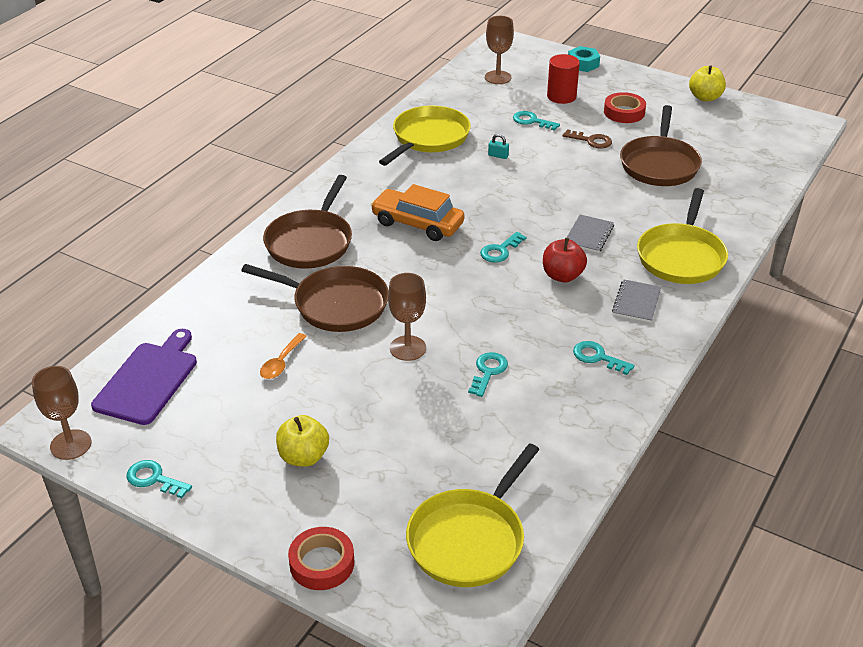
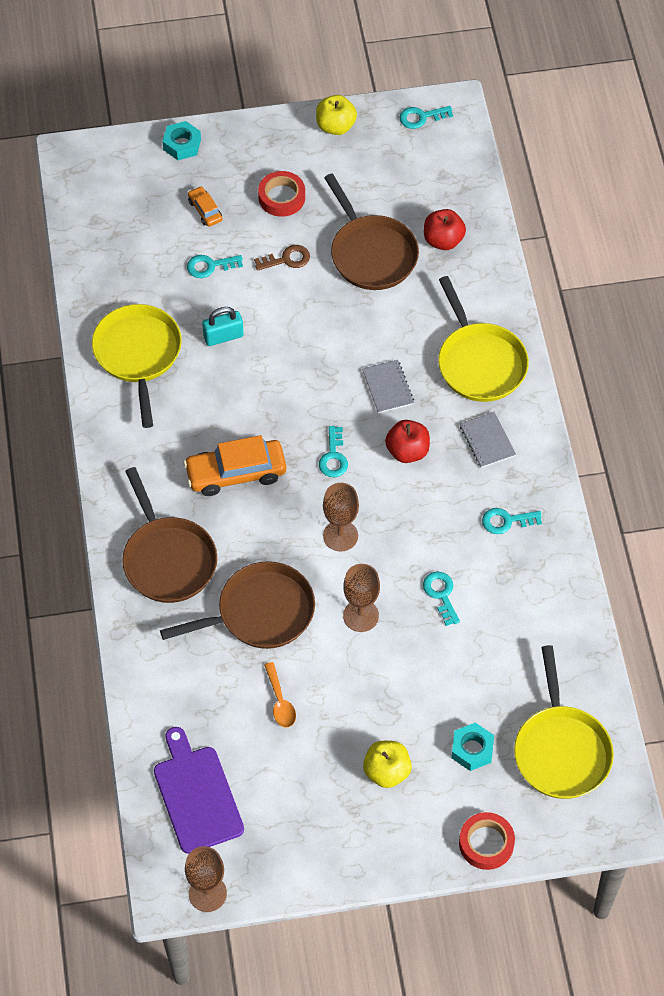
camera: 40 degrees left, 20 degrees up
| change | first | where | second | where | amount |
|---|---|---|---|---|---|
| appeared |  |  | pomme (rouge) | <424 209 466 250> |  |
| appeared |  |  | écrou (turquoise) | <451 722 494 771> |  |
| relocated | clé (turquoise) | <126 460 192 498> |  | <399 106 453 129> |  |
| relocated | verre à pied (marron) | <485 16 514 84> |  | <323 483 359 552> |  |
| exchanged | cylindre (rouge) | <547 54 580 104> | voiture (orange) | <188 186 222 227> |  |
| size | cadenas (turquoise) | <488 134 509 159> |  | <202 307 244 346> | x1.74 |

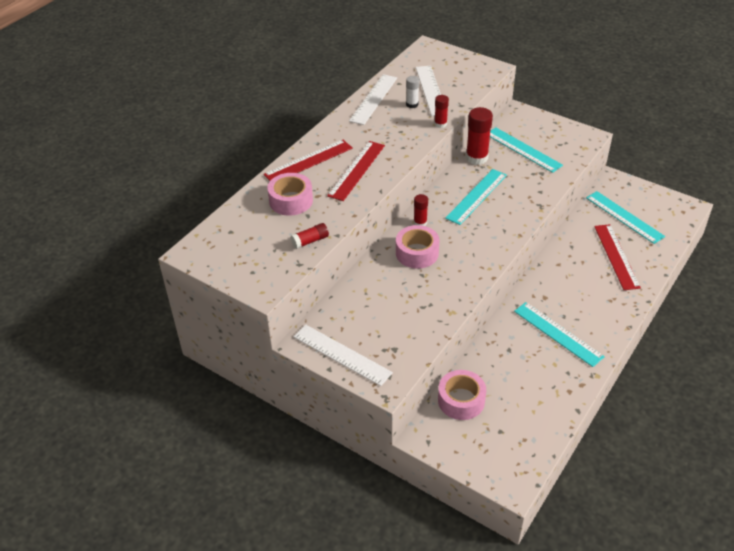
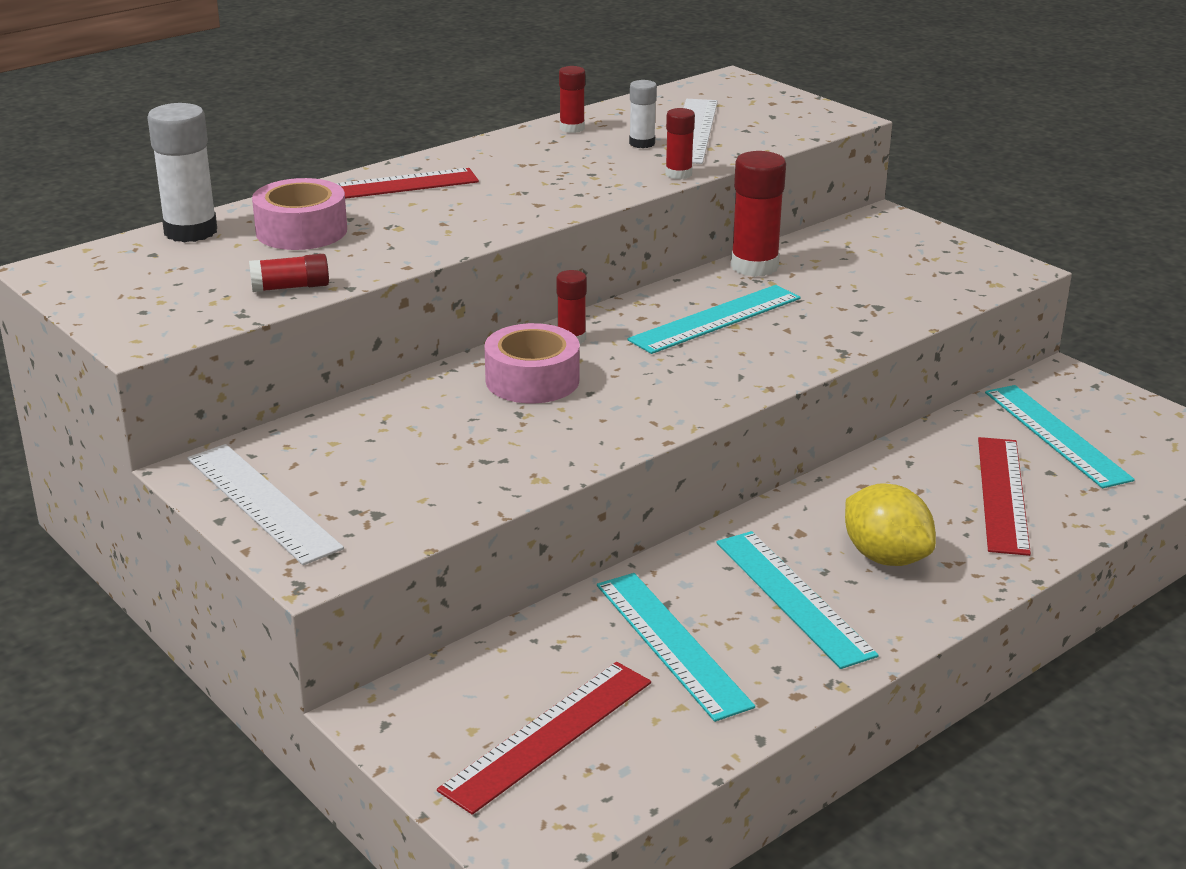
camera: 15 degrees right, 15 degrees down
| change | first | where | second | where | amount |
|---|---|---|---|---|---|
| missing | ruban adhésif (rose) | <438 370 486 420> |  |  |  |
| appeared |  |  | bâton de colle (blanc) | <147 103 217 242> |  |
| appeared |  |  | citron (jaune) | <845 483 936 566> |  |
| relocated | règle (rouge) | <327 141 385 201> |  | <437 662 651 815> |  |
| relocated | règle (turquoise) | <490 127 563 173> |  | <597 573 755 722> |  |
| exchanged | règle (blanc) | <349 74 397 125> | bâton de colle (rouge) | <559 66 585 133> |  |

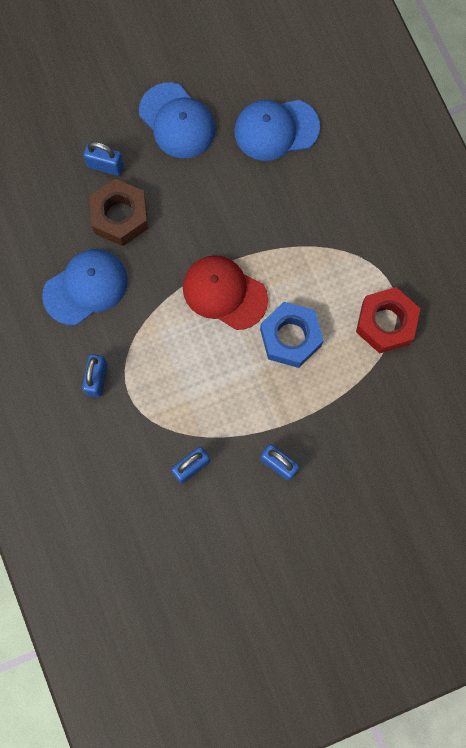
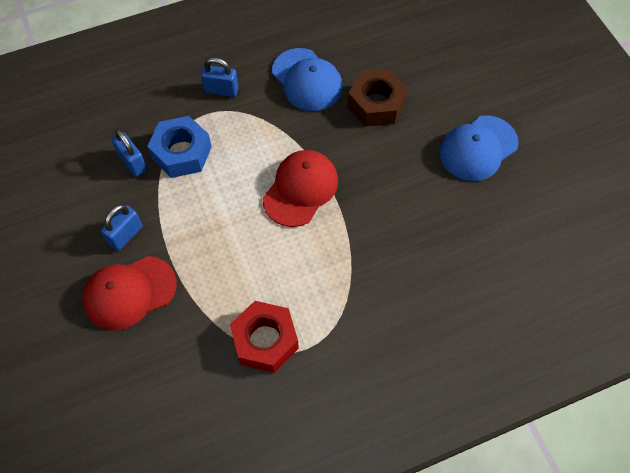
camera: 90 degrees right, 15 degrees down
| change | first | where | second | where | amount |
|---|---|---|---|---|---|
| missing | cadenas (bleu) | <83 142 124 176> |  |  |  |
| missing | casquette (bleu) | <234 100 320 161> |  |  |  |
| appeared |  |  | casquette (rouge) | <83 256 177 331> |  |
| relocated | écrou (bleu) | <260 302 324 368> |  | <147 116 212 178> |  |

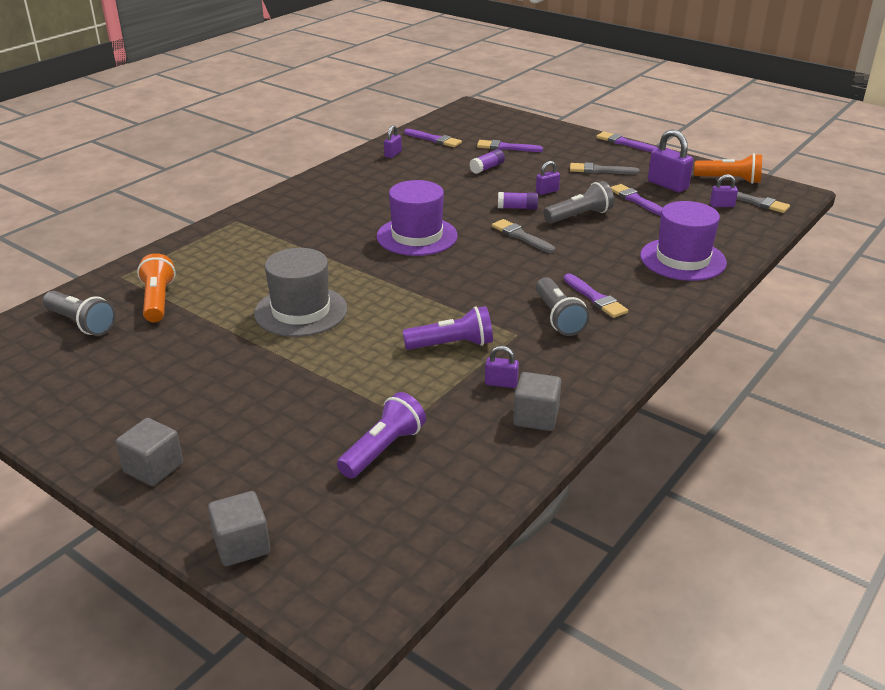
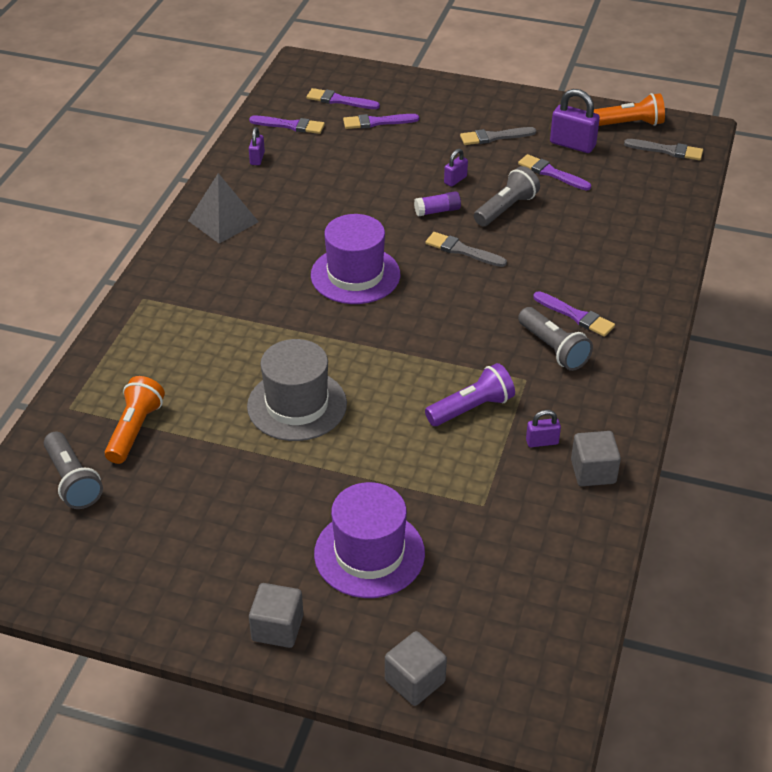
camera: 20 degrees left, 10 degrees up
| change | first | where | second | where | amount |
|---|---|---|---|---|---|
| missing | lampe de poche (violet) | <337 392 426 478> |  |  |  |
| missing | bâton de colle (violet) | <469 149 505 174> |  |  |  |
| missing | cadenas (violet) | <710 174 738 207> |  |  |  |
| appeared |  |  | pyramide (gris) | <188 173 259 244> |  |
| relocated | pinceau (violet) | <596 131 657 152> |  | <307 88 380 109> |  |
| relocated | chapeau (violet) | <640 201 727 281> |  | <314 482 425 598> |  |
| spun | lampe de poche (gris) | <43 291 116 336> |  | <44 432 103 509> | 45 degrees clockwise |
| spun | lampe de poche (orange) | <137 253 176 322> |  | <105 376 165 464> | 45 degrees clockwise |

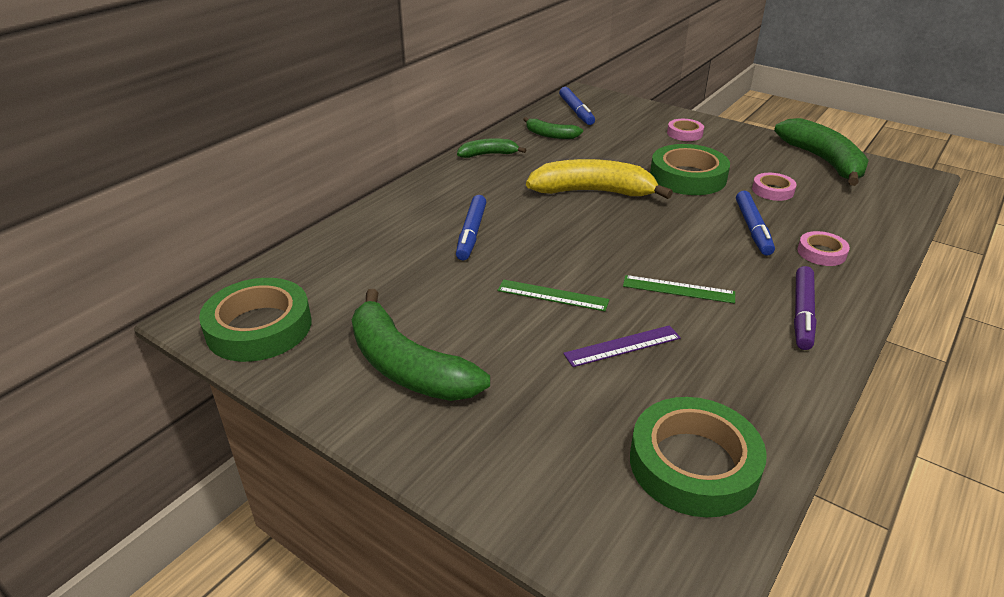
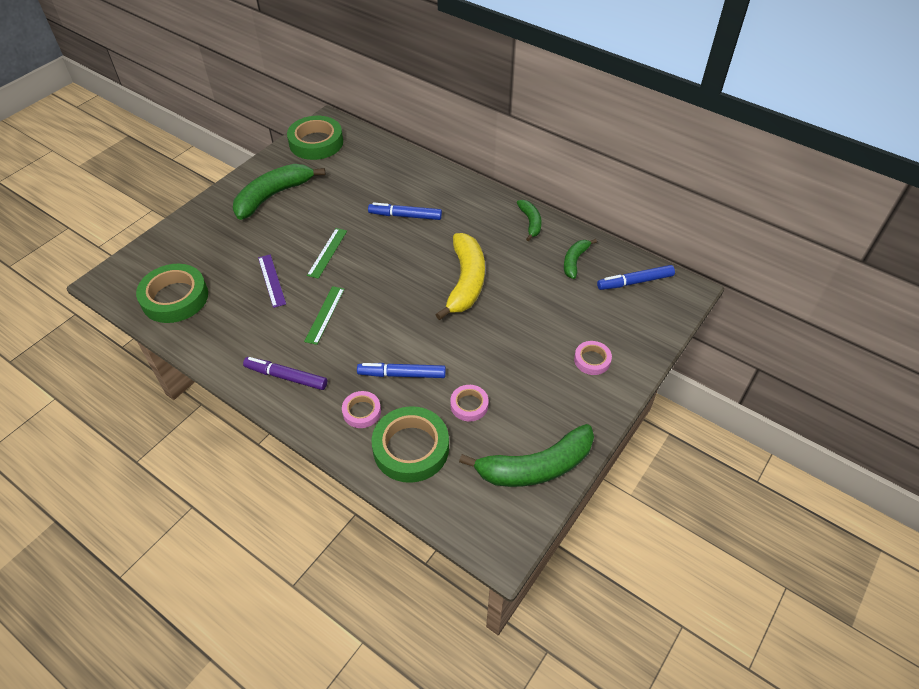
camera: 90 degrees right, 15 degrees up
| change | first | where | second | where | amount |
|---|---|---|---|---|---|
| relocated | ruban adhésif (vert) | <650 144 730 195> |  | <371 406 449 483> |  |

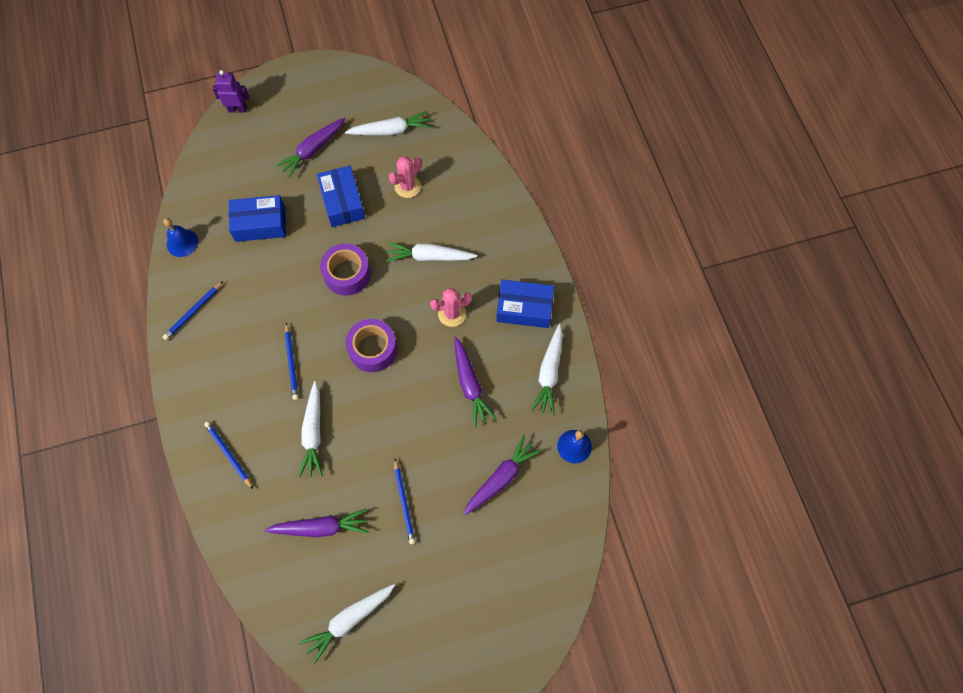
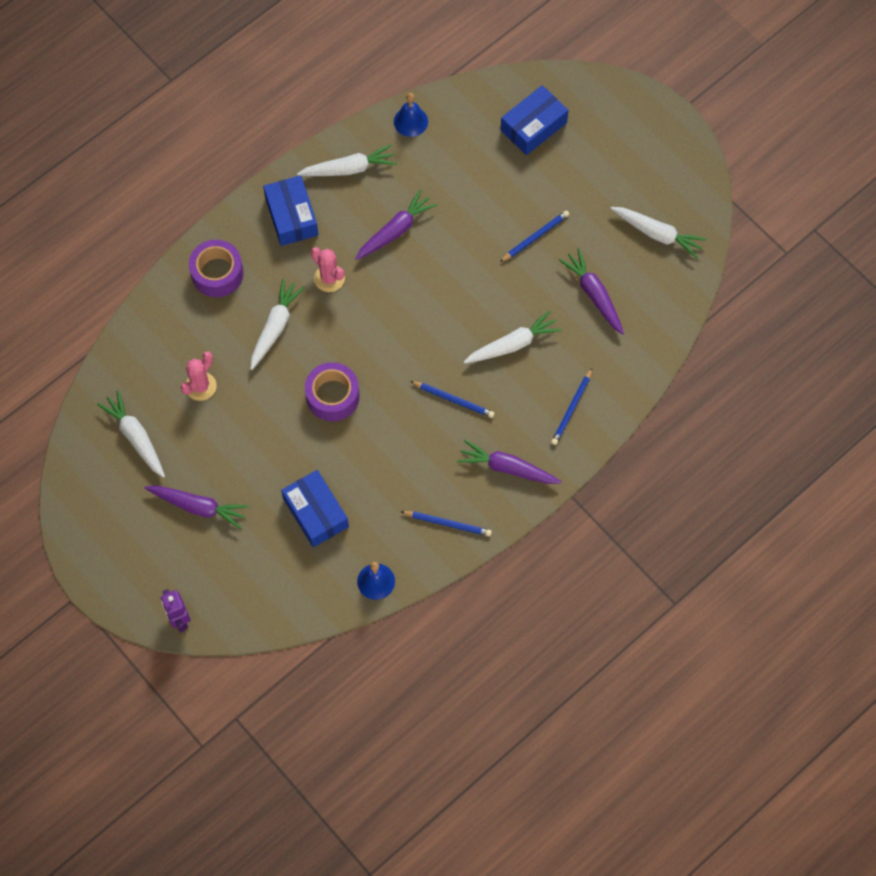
camera: 115 degrees left, 0 degrees up
| change | first | where | second | where | amount |
|---|---|---|---|---|---|
| relocated | boîte (bleu) | <317 166 365 227> |  | <501 85 569 155> |  |
| relocated | ruban adhésif (violet) | <346 319 397 372> |  | <189 240 244 297> |  |
| relocated | carotte (violet) | <464 435 542 515> |  | <457 440 562 484> |  |
| spun | crayon (bleu) | <285 323 298 400> |  | <410 381 494 418> | 60 degrees clockwise |
| spun | carotte (blanc) | <386 242 477 262> |  | <250 278 305 370> | 135 degrees counterclockwise |
| spun | cactus (rose) | <389 156 421 198> |  | <180 351 216 401> | 75 degrees counterclockwise |

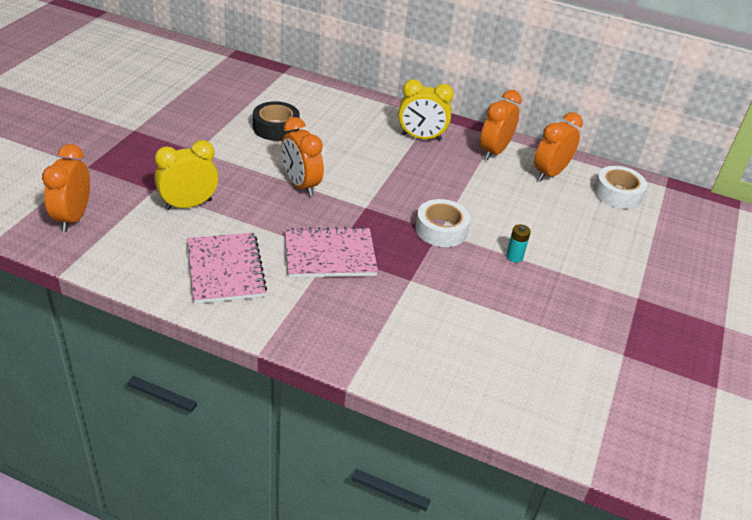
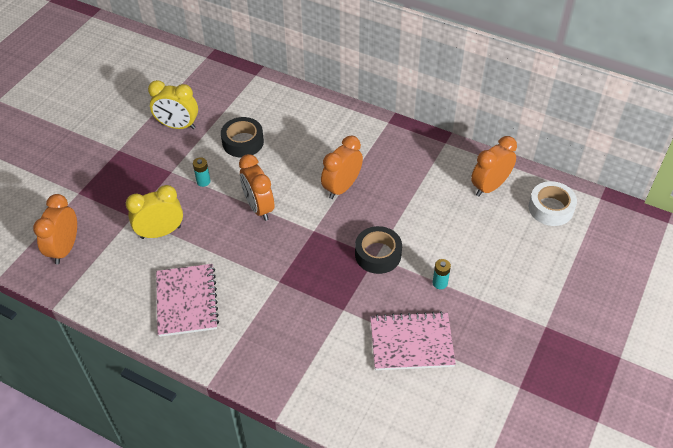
camera: 10 degrees right, 10 degrees up
| change | first | where | second | where | amount |
|---|---|---|---|---|---|
| appeared |  |  | pile (turquoise) | <193 157 211 187> |  |
| relocated | carnet (rose) | <285 227 378 278> |  | <370 311 456 370> |  |
| relocated | réveil (jaune) | <398 79 454 141> |  | <148 80 198 129> |  |
| relocated | réveil (orange) | <480 90 522 160> |  | <321 135 363 199> |  |
| colour | ruban adhésif (blanc) | <415 199 471 247> | ruban adhésif (noir) | <355 226 402 274> |  |

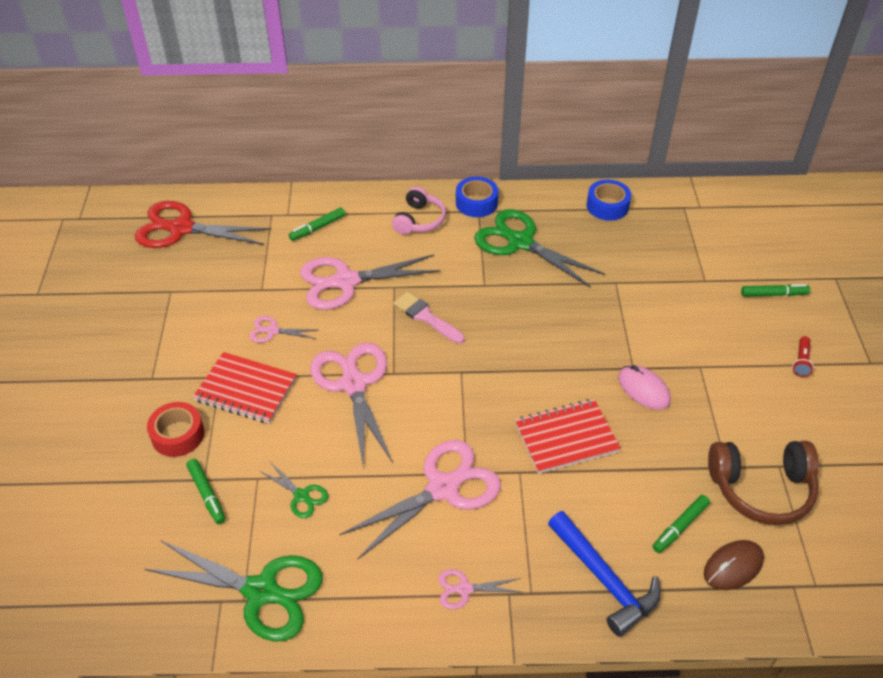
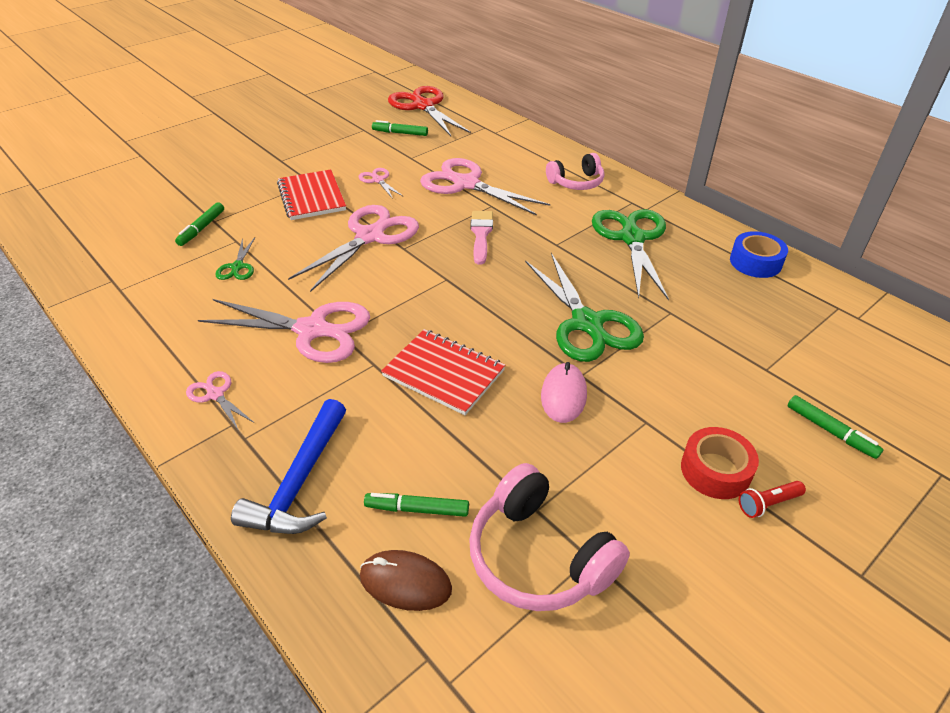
camera: 50 degrees right, 5 degrees down
| change | first | where | second | where | amount |
|---|---|---|---|---|---|
| missing | ruban adhésif (bleu) | <456 177 499 217> |  |  |  |
| relocated | ciseaux (vert) | <144 540 323 642> |  | <525 253 644 362> |  |
| relocated | ruban adhésif (rouge) | <147 402 204 457> |  | <681 427 759 499> |  |
| relocated | feutre (vert) | <289 208 345 241> |  | <372 120 428 136> |  |
| colour | casque audio (marron) | <708 441 819 525> | casque audio (rose) | <469 463 630 611> |  |

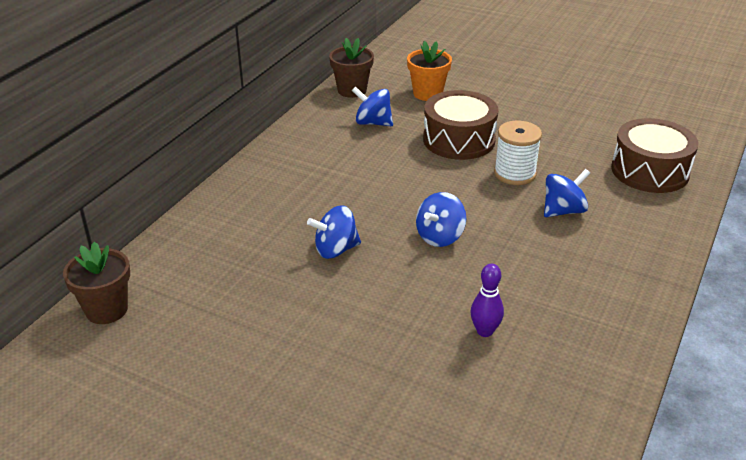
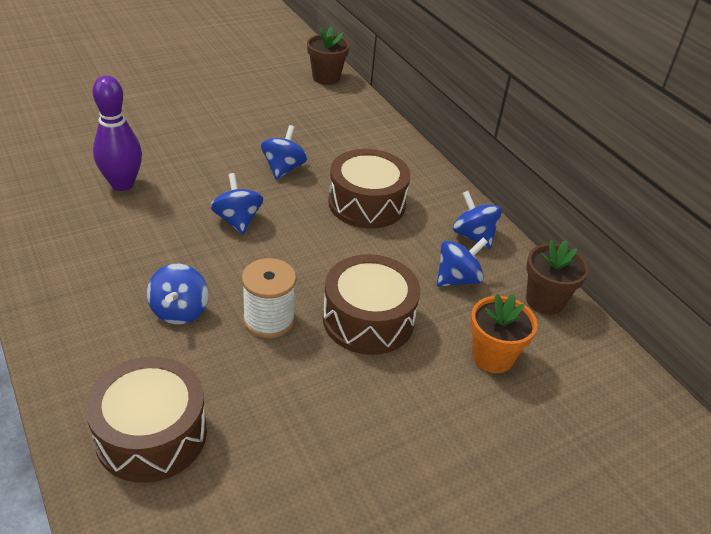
camera: 120 degrees right, 5 degrees up
| change | first | where | second | where | amount |
|---|---|---|---|---|---|
| appeared |  |  | tambour (marron) | <328 149 410 229> |  |
| appeared |  |  | toupie (bleu) | <453 191 502 249> |  |
| size | quille (violet) | <470 264 504 337> |  | <92 75 142 191> | x1.70 |

